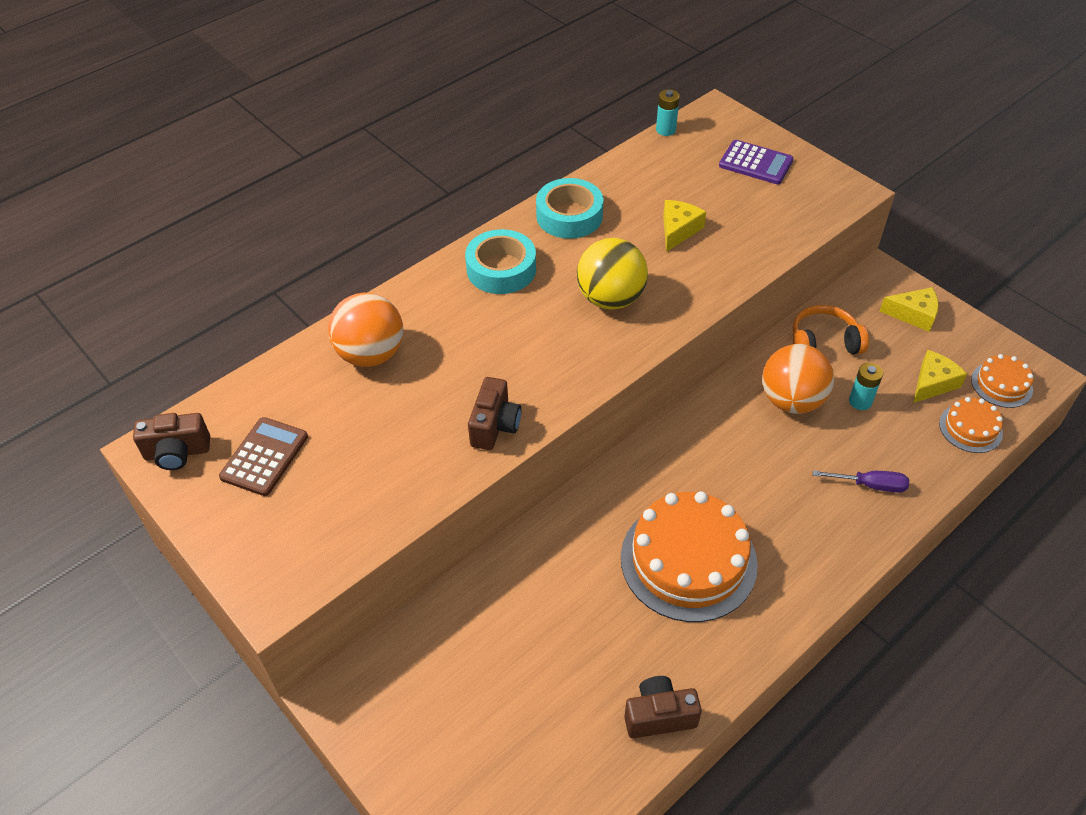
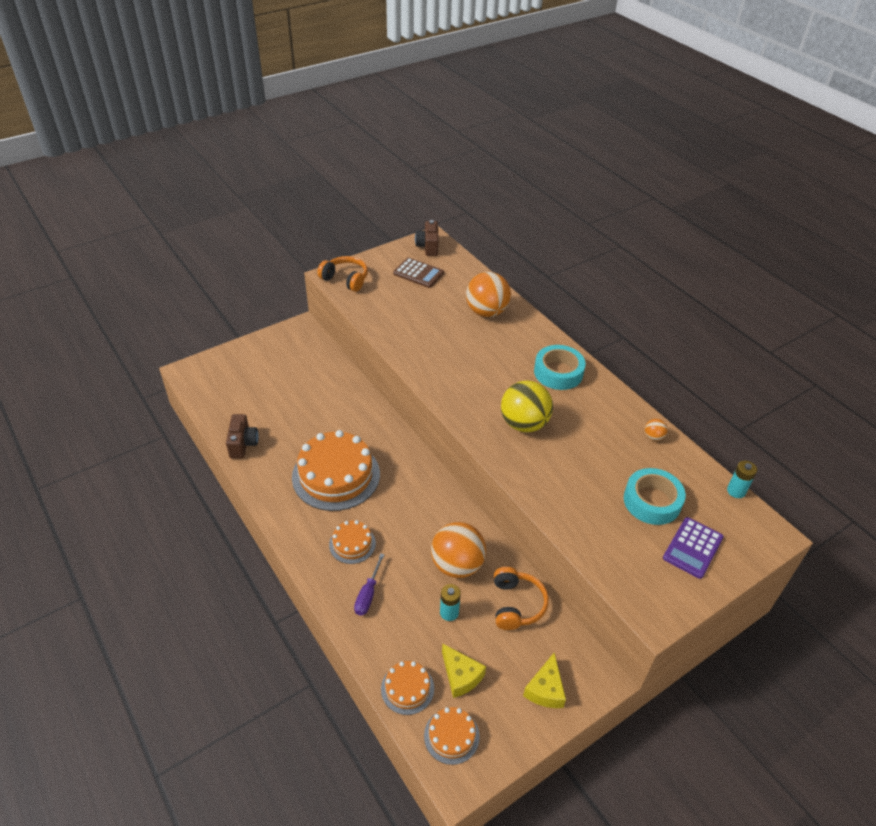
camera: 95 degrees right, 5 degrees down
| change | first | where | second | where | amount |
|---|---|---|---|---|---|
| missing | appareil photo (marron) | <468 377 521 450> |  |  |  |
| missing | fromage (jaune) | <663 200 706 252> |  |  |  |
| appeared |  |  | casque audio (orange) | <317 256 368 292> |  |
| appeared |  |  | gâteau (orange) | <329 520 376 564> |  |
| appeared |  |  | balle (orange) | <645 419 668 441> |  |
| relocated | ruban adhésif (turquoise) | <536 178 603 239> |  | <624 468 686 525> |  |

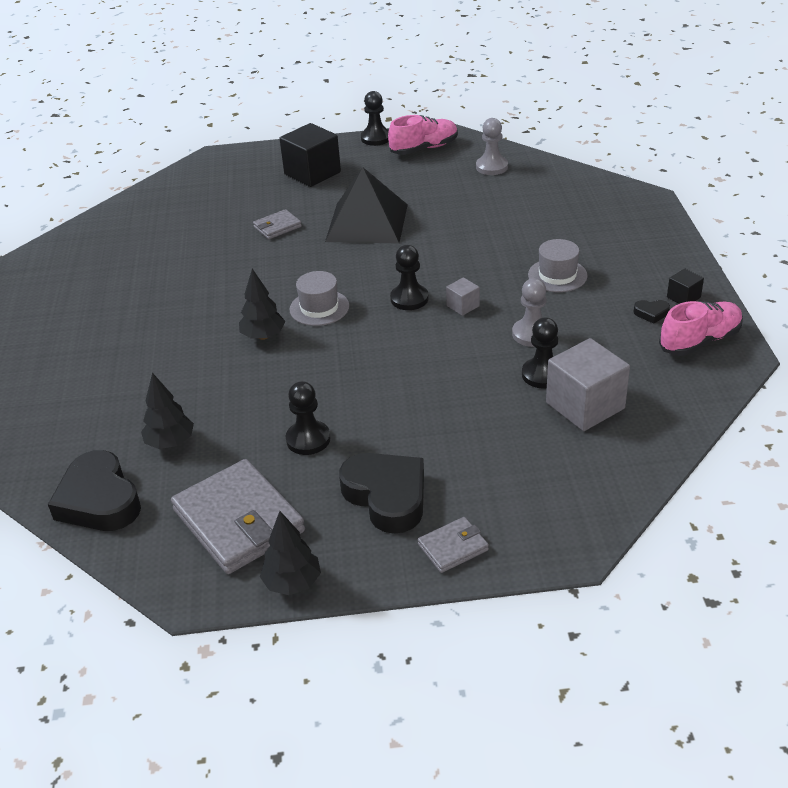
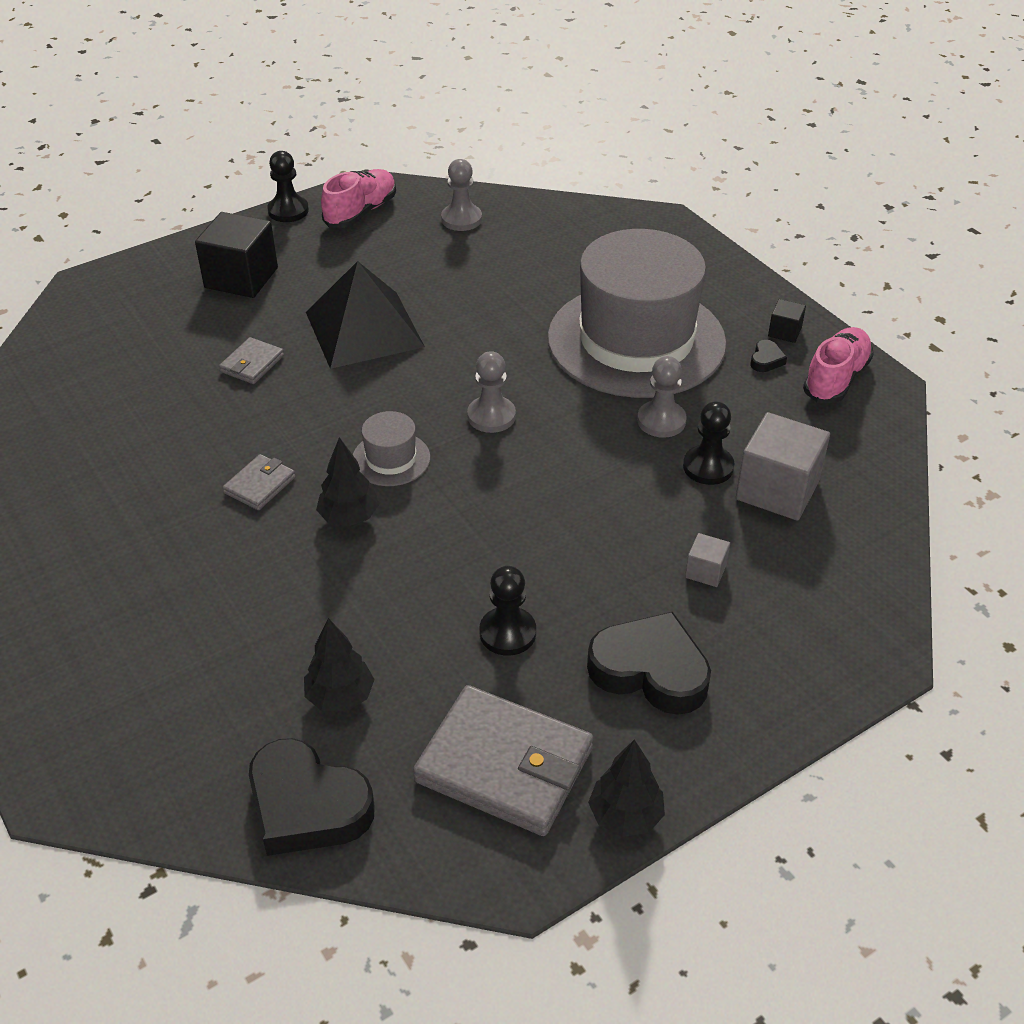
camera: 30 degrees left, 5 degrees up
| change | first | where | second | where | amount |
|---|---|---|---|---|---|
| relocated | portefeuille (gris) | <418 517 489 573> |  | <223 454 296 510> |  |
| relocated | cube (gris) | <446 277 480 316> |  | <685 533 730 587> |  |
| colour | pion (noir) | <390 245 429 310> | pion (gris) | <467 351 516 433> |  |
| spun | cœur (noir) | <633 300 670 324> |  | <751 340 787 372> | 45 degrees counterclockwise |
| size | chapeau (gris) | <528 239 588 292> |  | <548 229 726 398> | x2.49 |

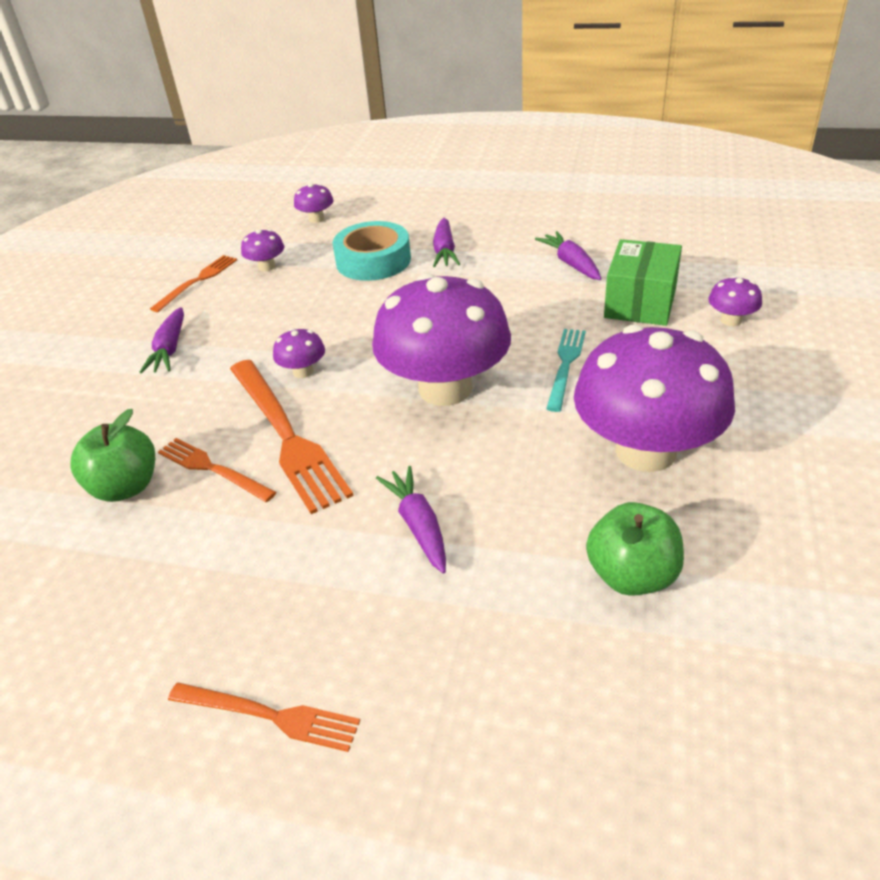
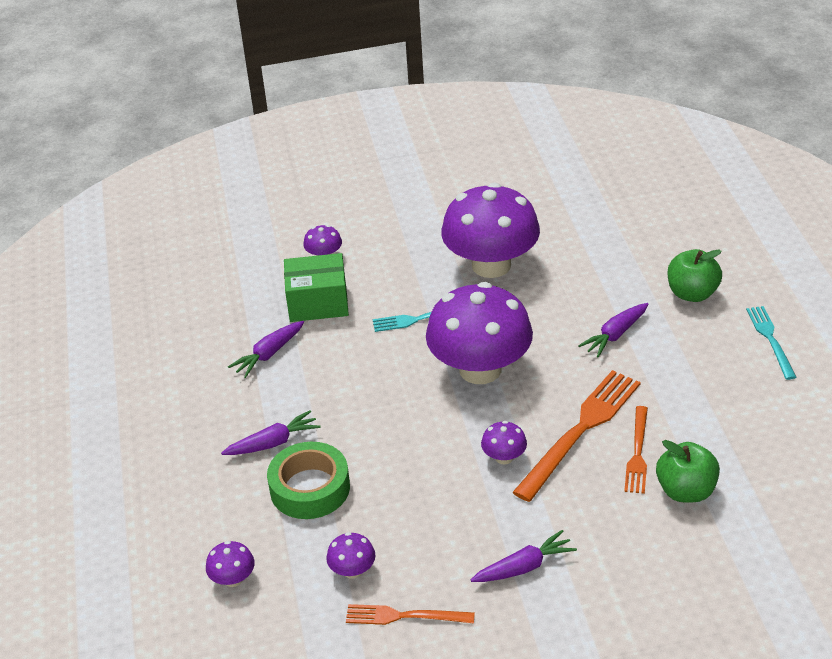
camera: 115 degrees left, 0 degrees up
| change | first | where | second | where | amount |
|---|---|---|---|---|---|
| relocated | pomme (vert) | <586 502 684 596> |  | <668 249 722 302> |  |
| colour | fourchette (orange) | <168 683 360 752> | fourchette (turquoise) | <746 306 796 380> |  |
| colour | ruban adhésif (turquoise) | <333 221 411 281> | ruban adhésif (vert) | <267 442 350 519> |  |

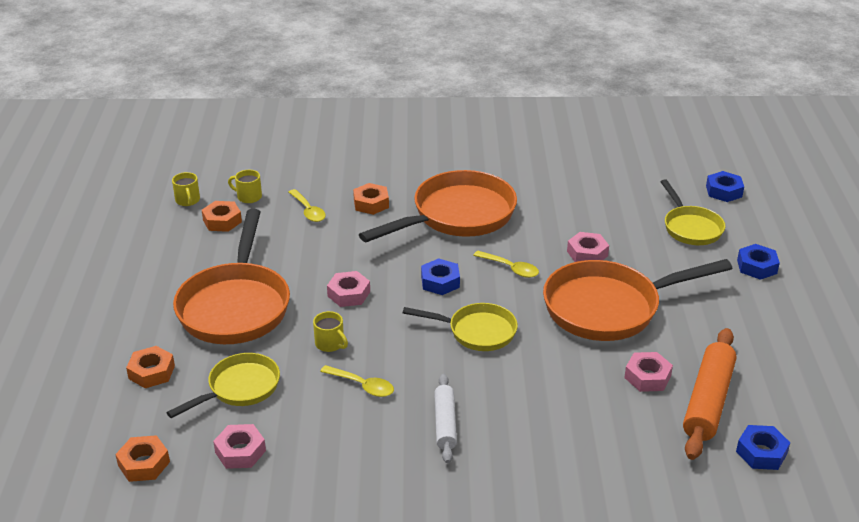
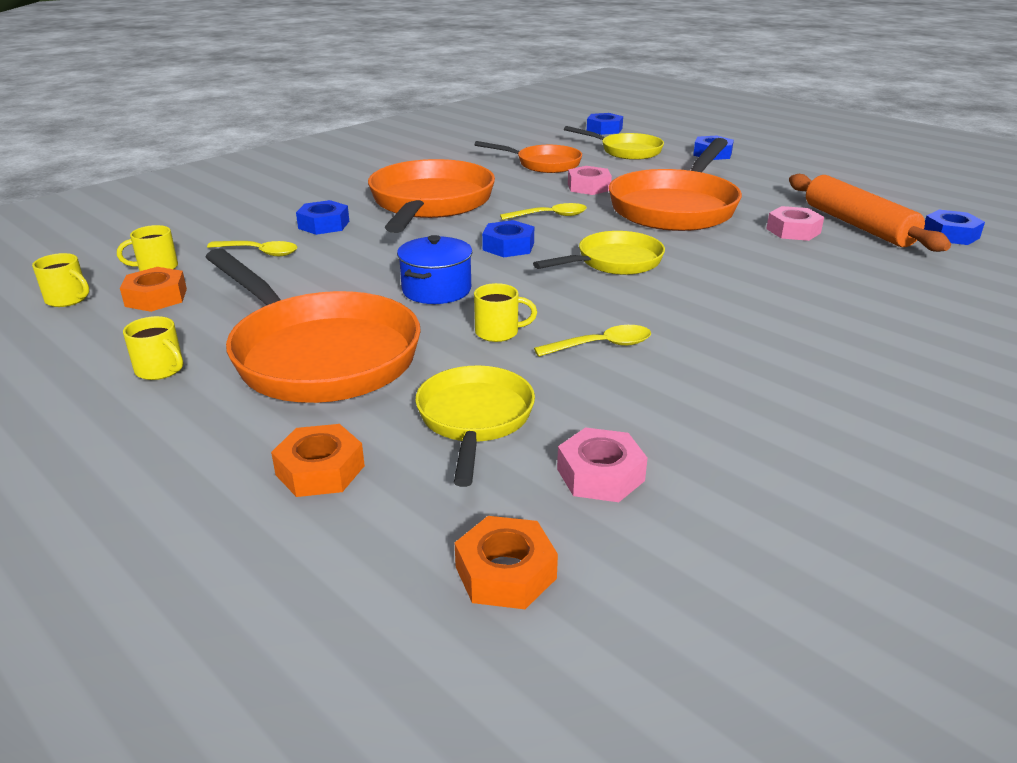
camera: 45 degrees left, 5 degrees down
| change | first | where | second | where | amount |
|---|---|---|---|---|---|
| missing | rouleau à pâtisserie (blanc) | <434 374 457 463> |  |  |  |
| appeared |  |  | tasse (jaune) | <123 316 183 380> |  |
| appeared |  |  | poêle (orange) | <474 141 582 173> |  |
| exchanged | écrou (rose) | <327 271 370 307> | marmite (bleu) | <397 235 472 304> |  |
| colour | écrou (orange) | <353 183 389 215> | écrou (bleu) | <296 200 349 235> |  |

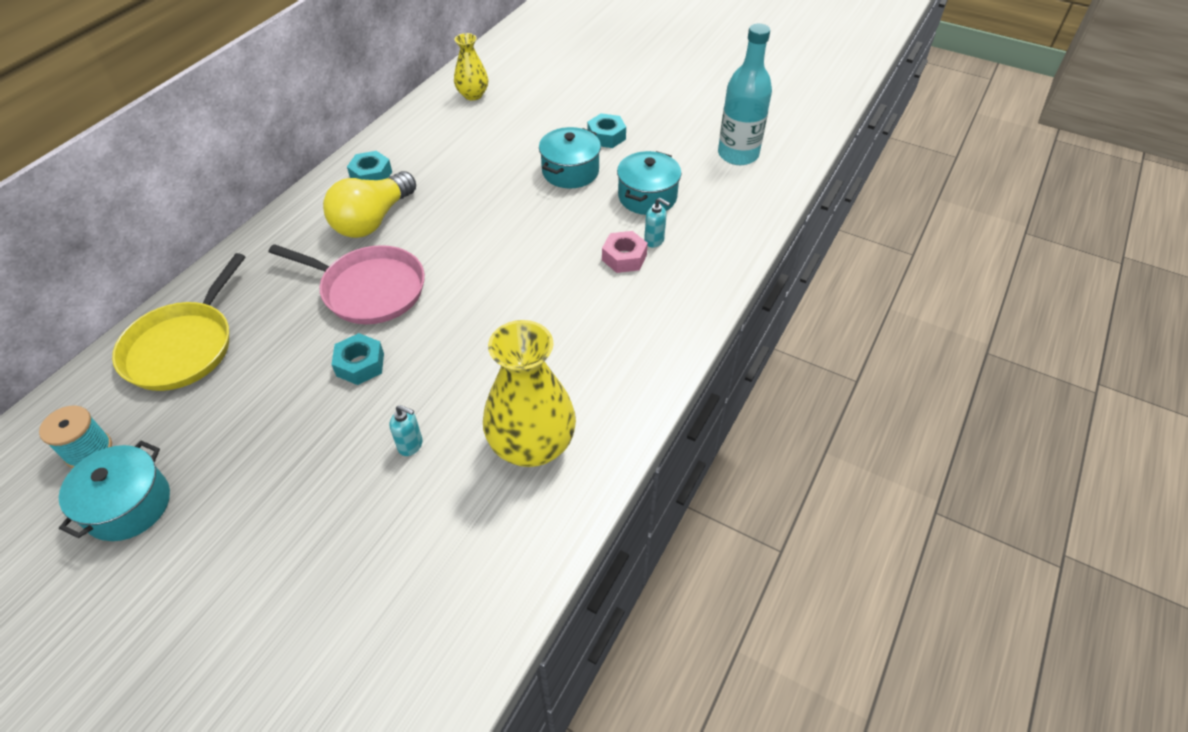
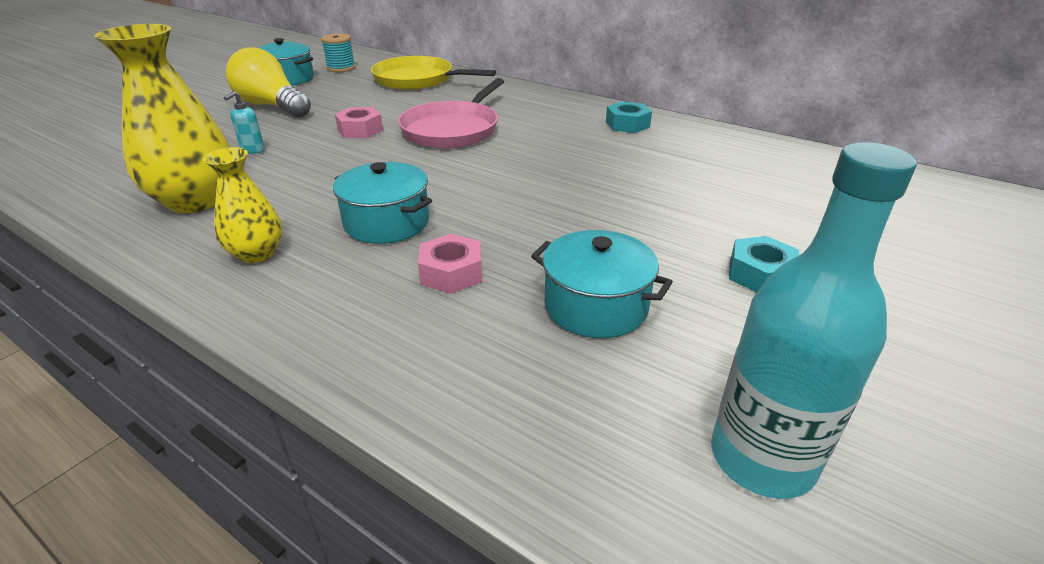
camera: 95 degrees right, 15 degrees down
| change | first | where | second | where | amount |
|---|---|---|---|---|---|
| missing | distributeur de savon (turquoise) | <644 198 670 248> |  |  |  |
| relocated | ampoule (jaune) | <323 171 416 238> |  | <226 47 311 117> |  |
| relocated | vase (jaune) | <454 33 488 100> |  | <203 147 282 263> |  |
| relocated | marmite (turquoise) | <539 127 601 188> |  | <333 162 432 244> |  |
| colour | écrou (turquoise) | <331 333 384 385> | écrou (rose) | <335 107 383 138> |  |

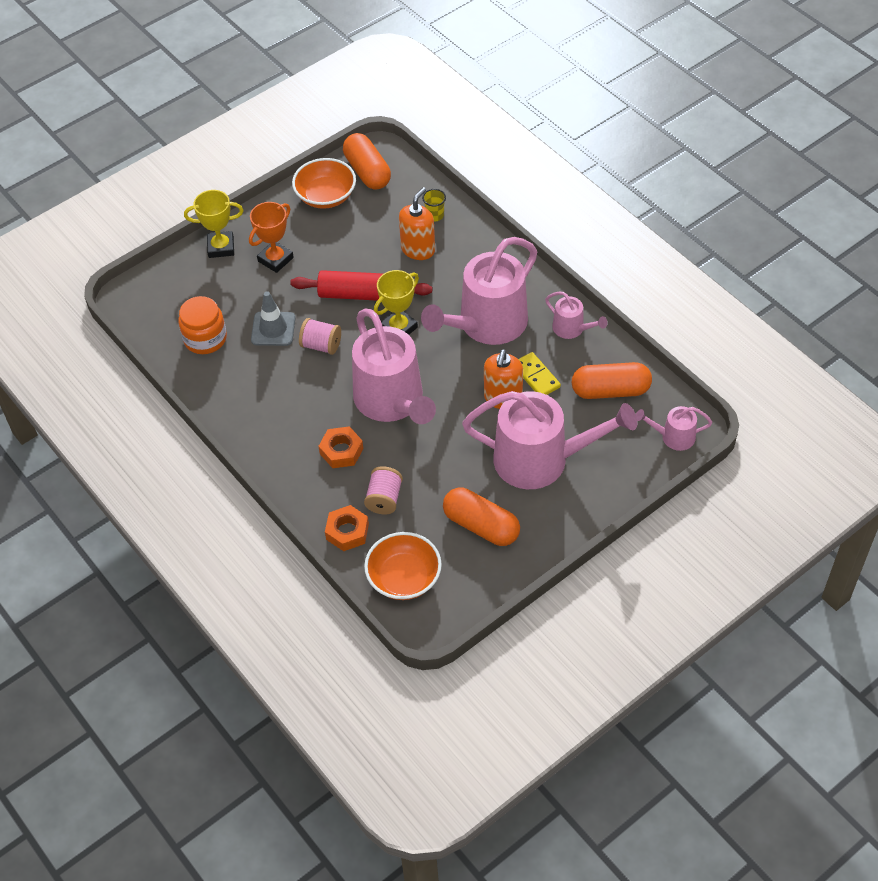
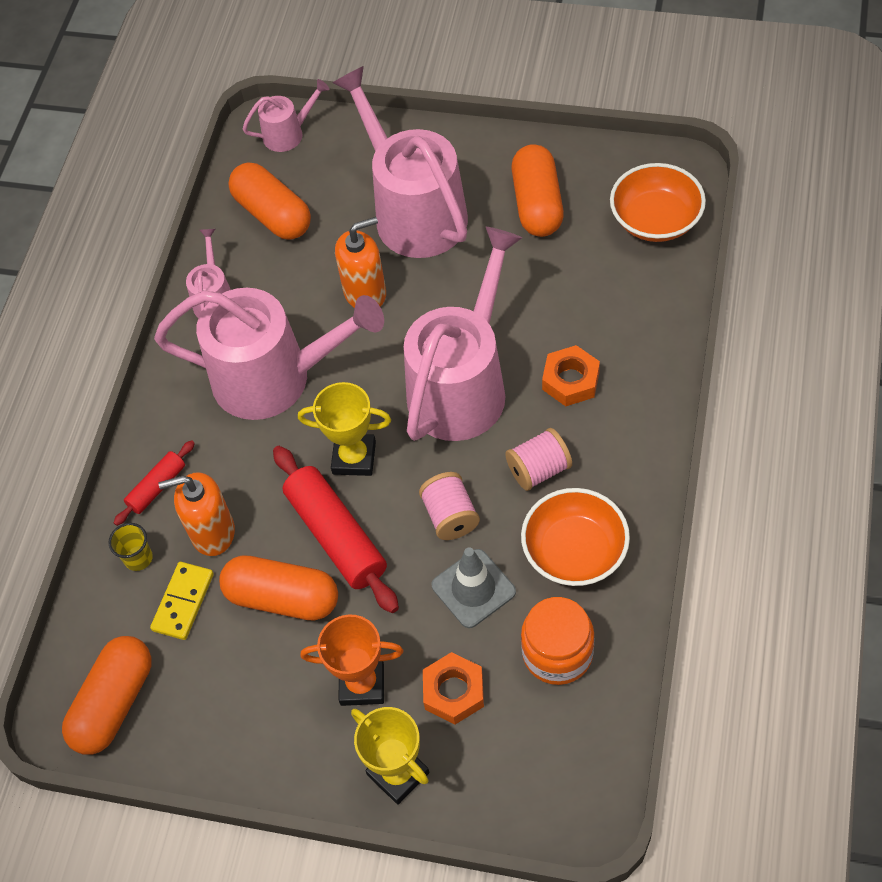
camera: 125 degrees left, 5 degrees up
| change | first | where | second | where | amount |
|---|---|---|---|---|---|
| appeared |  |  | rouleau à pâtisserie (rouge) | <114 440 195 526> |  |
| appeared |  |  | gélule (orange) | <219 555 338 621> |  |
| relocated | bol (orange) | <292 158 356 209> |  | <521 488 630 586> |  |
| relocated | écrou (orange) | <325 505 369 551> |  | <423 652 484 724> |  |
| relocated | bobine (rose) | <364 466 403 514> |  | <505 428 572 491> |  |
| relocated | domino (jaune) | <518 352 561 395> |  | <150 562 214 640> |  |
| spun | arrosoir (rose) | <636 406 712 451> |  | <243 79 329 152> | 75 degrees counterclockwise |

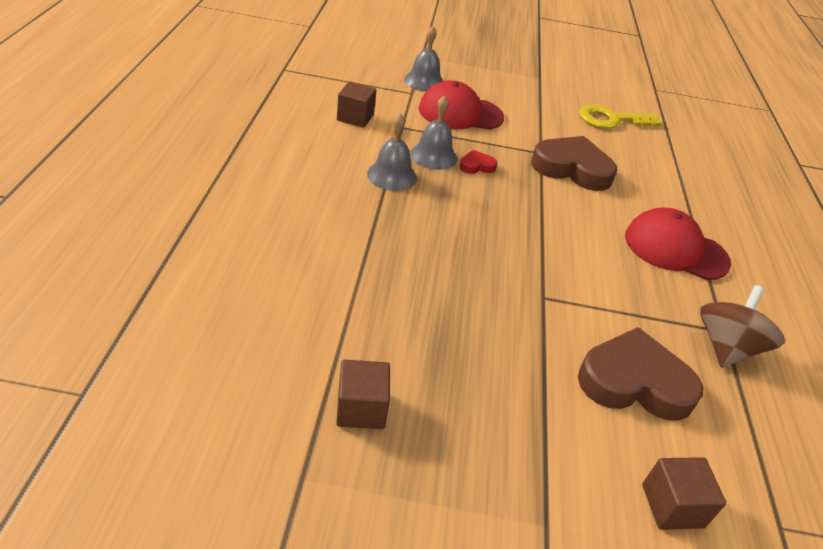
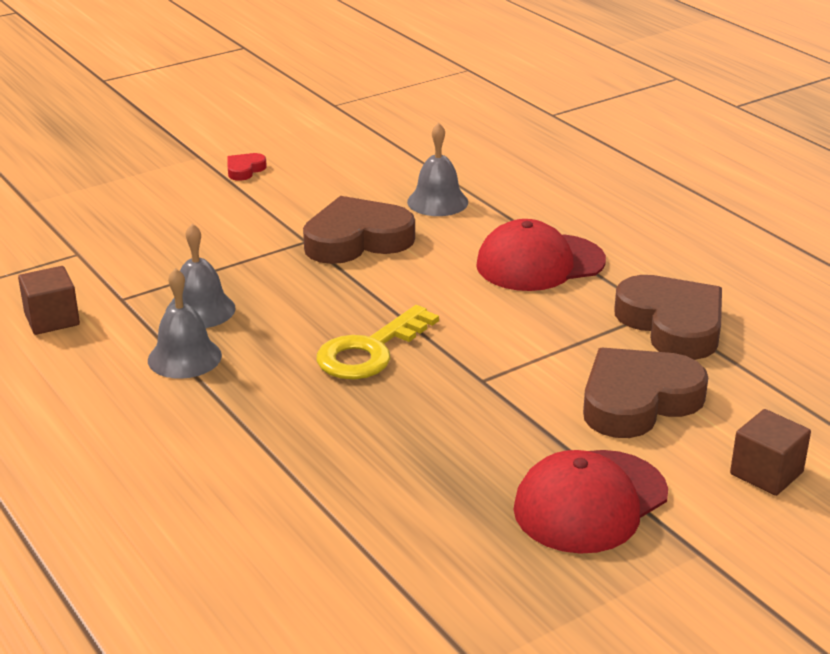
camera: 35 degrees left, 10 degrees down
| change | first | where | second | where | amount |
|---|---|---|---|---|---|
| missing | cube (marron) | <336 360 390 429> |  |  |  |
| relocated | cloche (gris) | <404 26 443 92> |  | <407 123 468 216> |  |
| relocated | casquette (rouge) | <419 80 504 130> |  | <513 450 668 554> |  |
| relocated | cœur (rouge) | <460 150 497 174> |  | <227 153 267 181> |  |
| relocated | clé (jaune) | <579 105 662 129> |  | <316 305 439 379> |  |
| exchanged | toupie (marron) | <700 285 785 368> | cœur (marron) | <614 275 722 360> |  |

